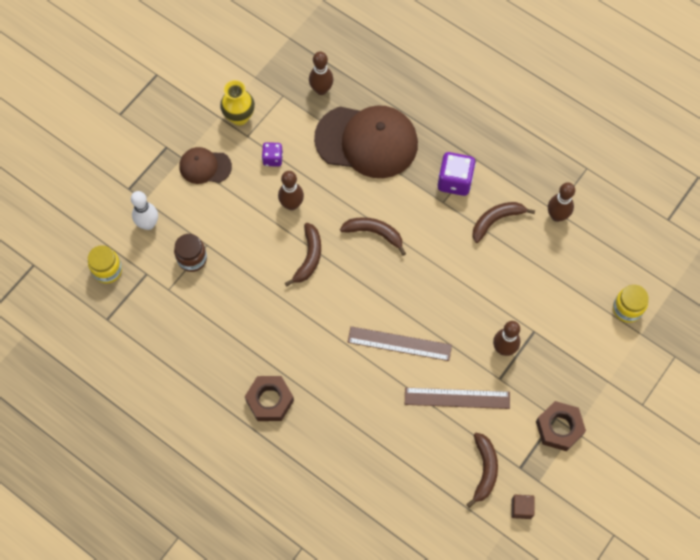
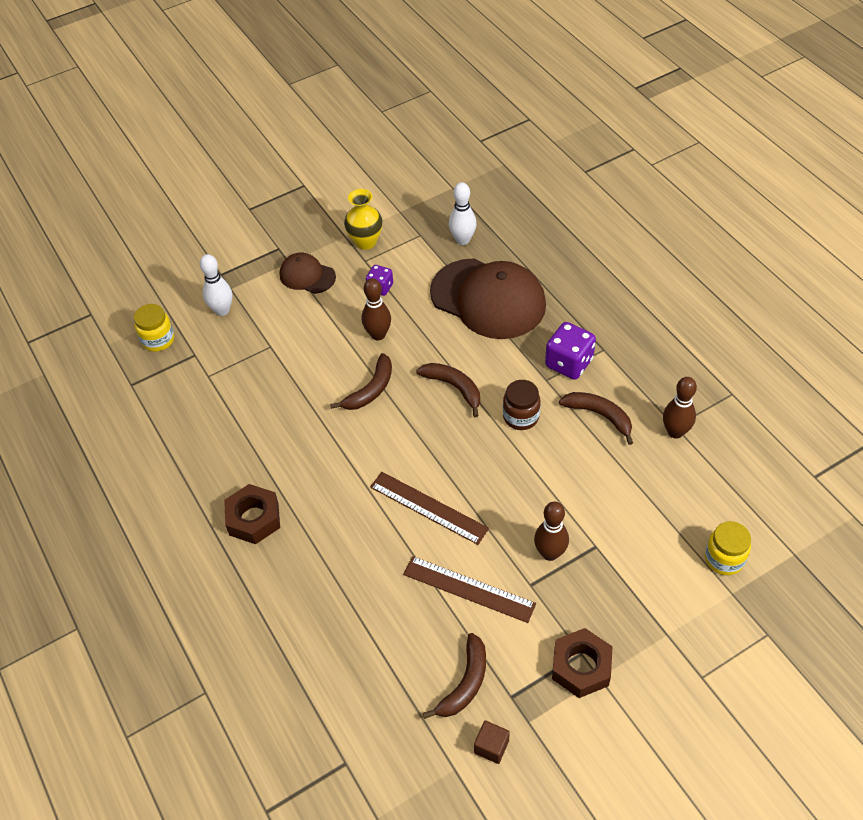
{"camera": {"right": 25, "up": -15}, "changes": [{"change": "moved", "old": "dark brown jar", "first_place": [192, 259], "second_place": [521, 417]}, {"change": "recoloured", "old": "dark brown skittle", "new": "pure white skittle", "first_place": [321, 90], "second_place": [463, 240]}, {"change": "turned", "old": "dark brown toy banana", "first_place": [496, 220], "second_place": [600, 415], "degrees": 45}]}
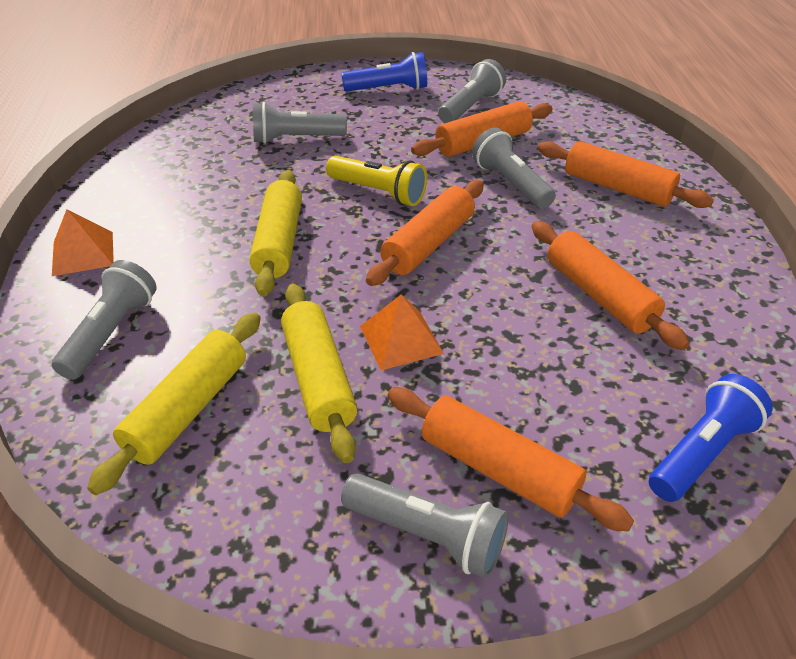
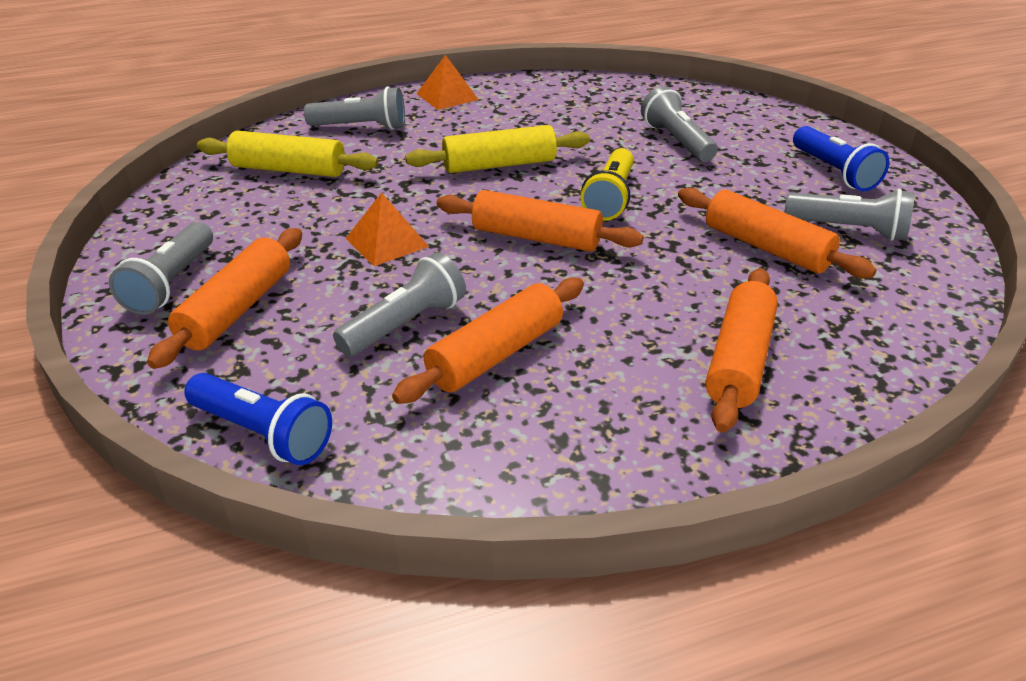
{"camera": {"right": 75, "up": -5}, "changes": [{"change": "removed", "old": "bright yellow rolling pin", "first_place": [318, 379]}, {"change": "moved", "old": "ash-grey pocket torch", "first_place": [510, 184], "second_place": [405, 324]}]}
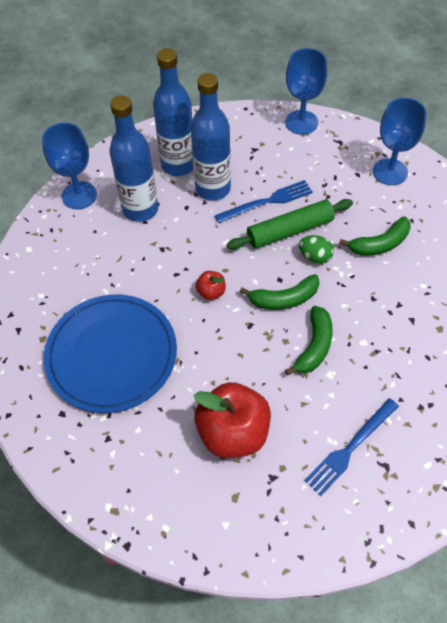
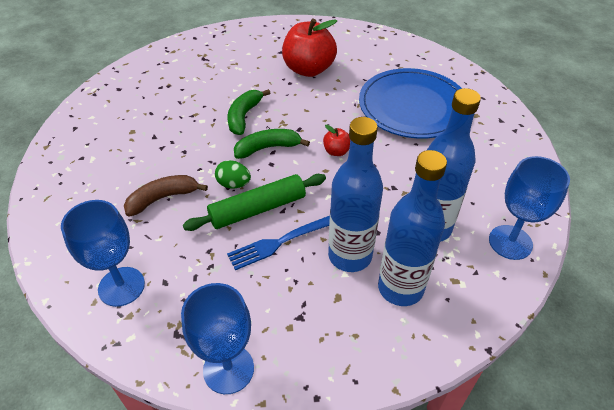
{"camera": {"right": 175, "up": -10}, "changes": [{"change": "removed", "old": "cobalt fork", "first_place": [350, 448]}, {"change": "recoloured", "old": "green toy banana", "new": "dark brown toy banana", "first_place": [380, 244], "second_place": [162, 198]}]}
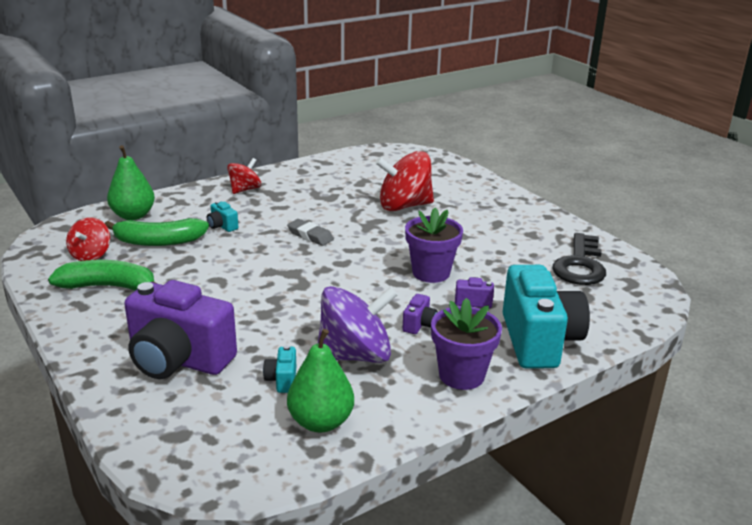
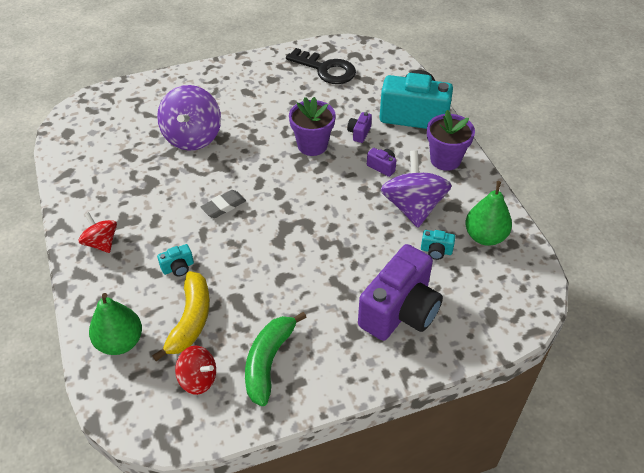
{"camera": {"right": -75, "up": 20}, "changes": [{"change": "recoloured", "old": "green toy banana", "new": "bright yellow toy banana", "first_place": [158, 241], "second_place": [191, 320]}, {"change": "recoloured", "old": "red toy top", "new": "royal purple toy top", "first_place": [404, 206], "second_place": [192, 137]}]}
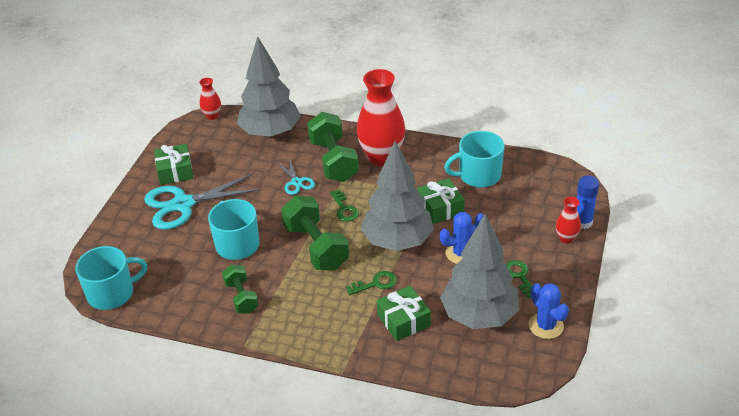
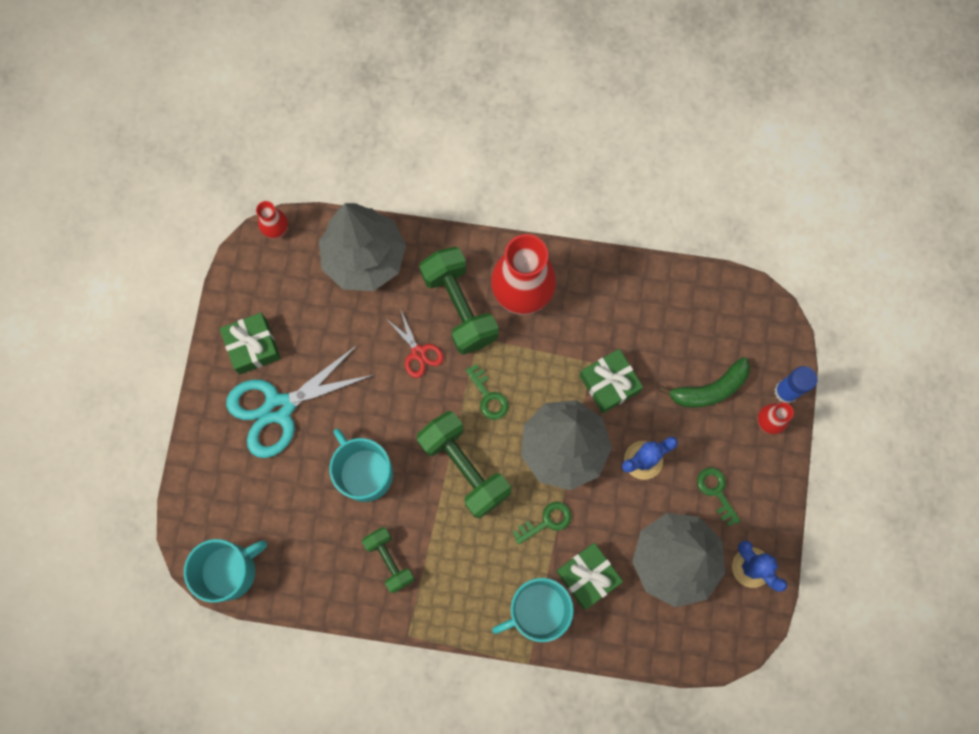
{"camera": {"right": -10, "up": 35}, "changes": [{"change": "recoloured", "old": "aqua shears", "new": "red shears", "first_place": [296, 182], "second_place": [418, 352]}, {"change": "moved", "old": "aqua tea mug", "first_place": [478, 175], "second_place": [537, 610]}, {"change": "added", "new": "green toy banana", "second_place": [709, 389]}]}
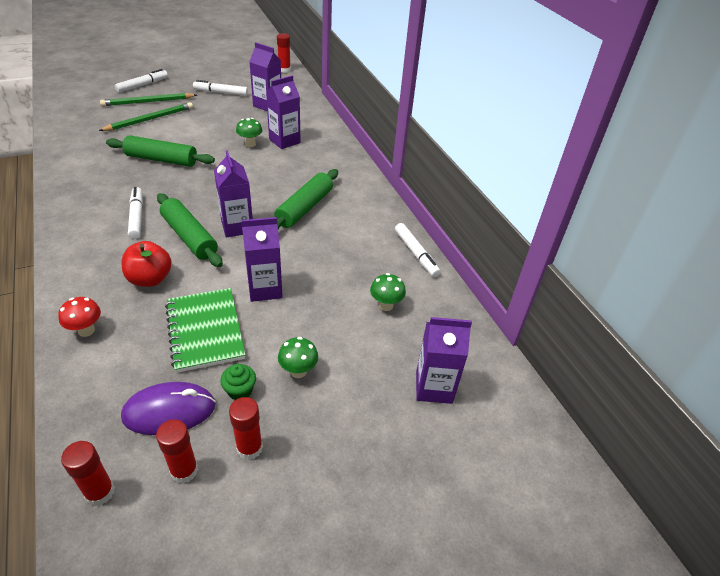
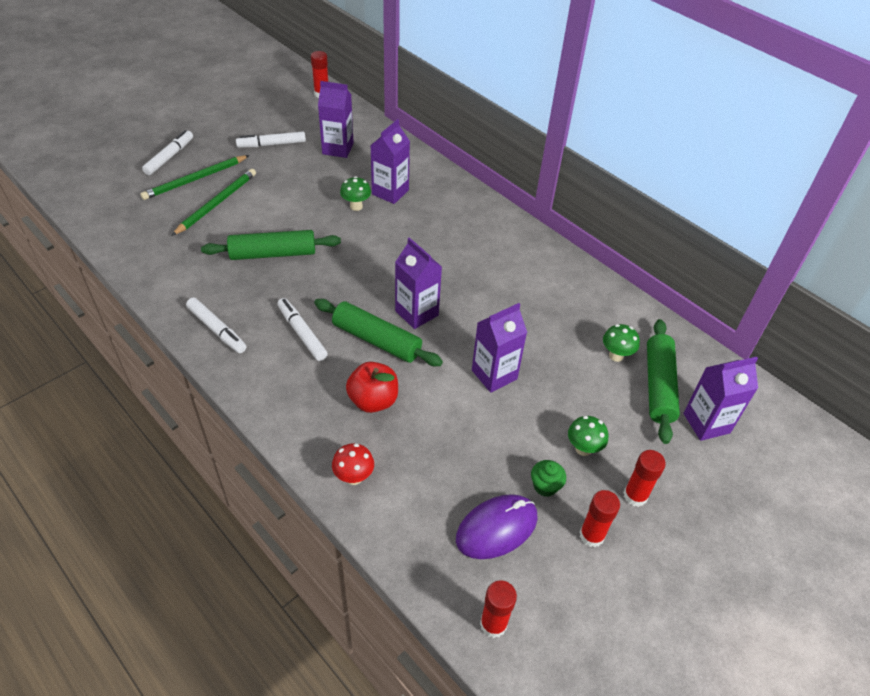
{"camera": {"right": -20, "up": 5}, "changes": [{"change": "moved", "old": "red glue stick", "first_place": [184, 470], "second_place": [635, 496]}, {"change": "removed", "old": "green exercise book", "first_place": [205, 331]}, {"change": "moved", "old": "green rolling pin", "first_place": [304, 208], "second_place": [658, 386]}, {"change": "moved", "old": "pure white marker pen", "first_place": [416, 254], "second_place": [217, 330]}]}
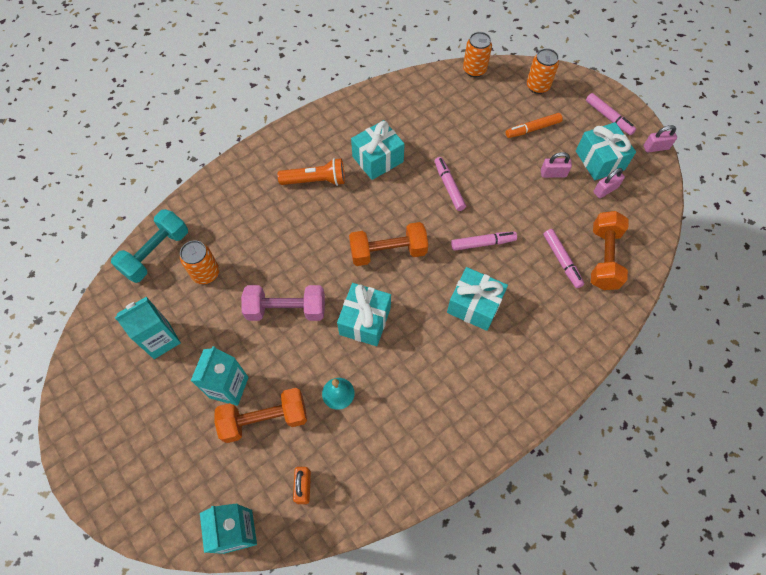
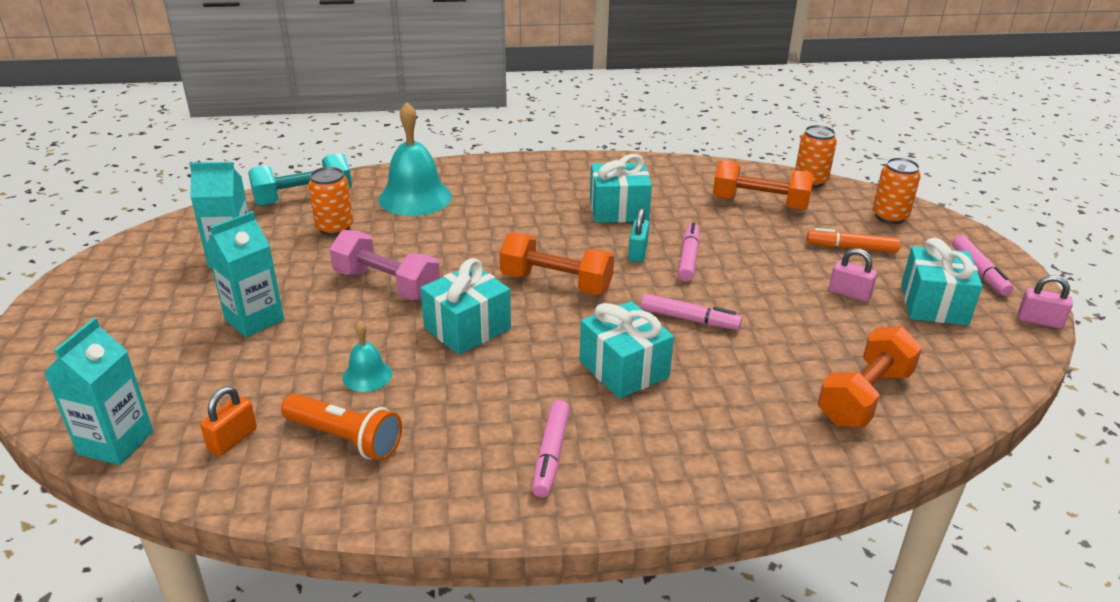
{"camera": {"right": 30, "up": -30}, "changes": [{"change": "moved", "old": "bright orange free weight", "first_place": [264, 419], "second_place": [759, 203]}, {"change": "moved", "old": "bright orange pocket torch", "first_place": [315, 180], "second_place": [345, 438]}, {"change": "moved", "old": "pink marker pen", "first_place": [562, 260], "second_place": [551, 454]}, {"change": "removed", "old": "pink lock", "first_place": [605, 190]}, {"change": "added", "new": "aqua hand bell", "second_place": [415, 197]}, {"change": "added", "new": "aqua lock", "second_place": [637, 253]}]}
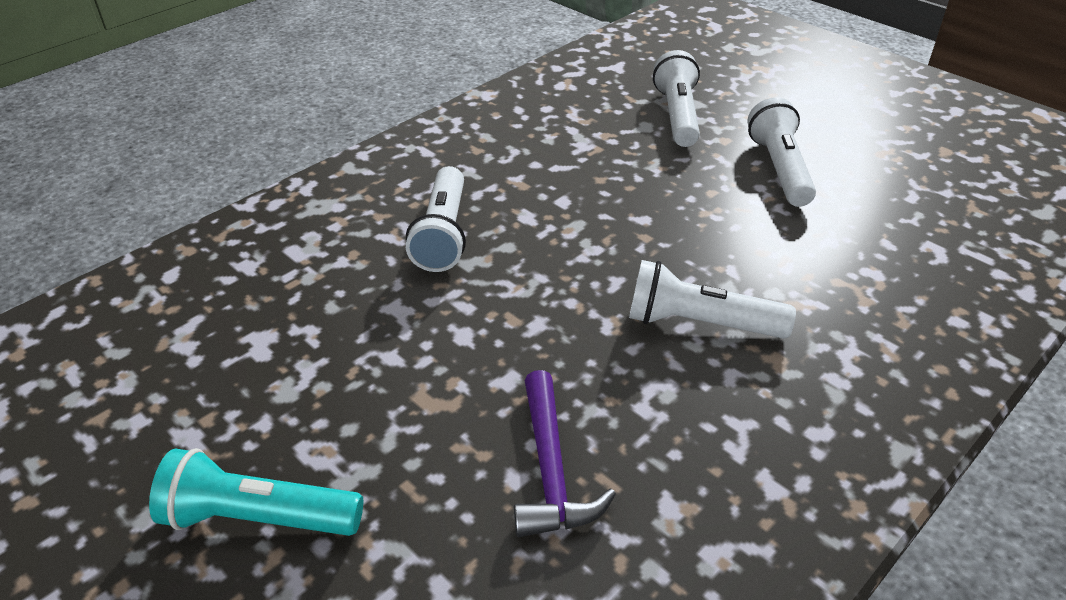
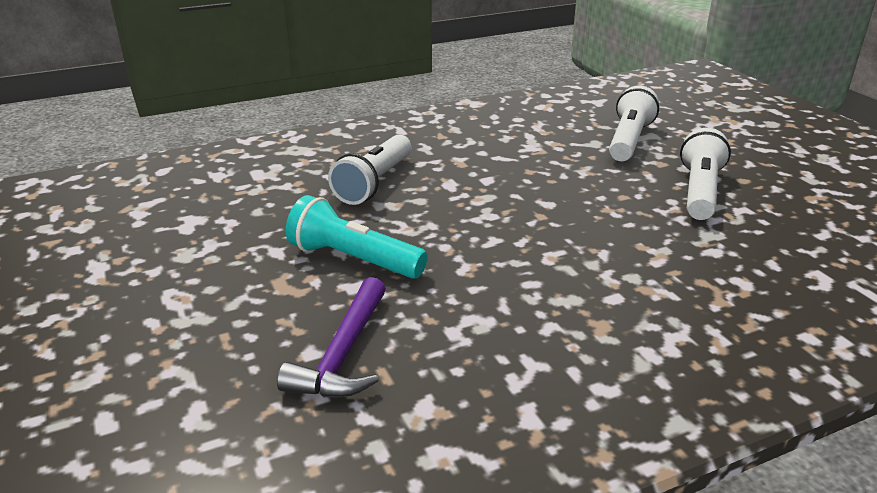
{"camera": {"right": 20, "up": -10}, "changes": [{"change": "moved", "old": "aqua pocket torch", "first_place": [258, 517], "second_place": [353, 259]}, {"change": "removed", "old": "pure white pocket torch", "first_place": [699, 323]}]}
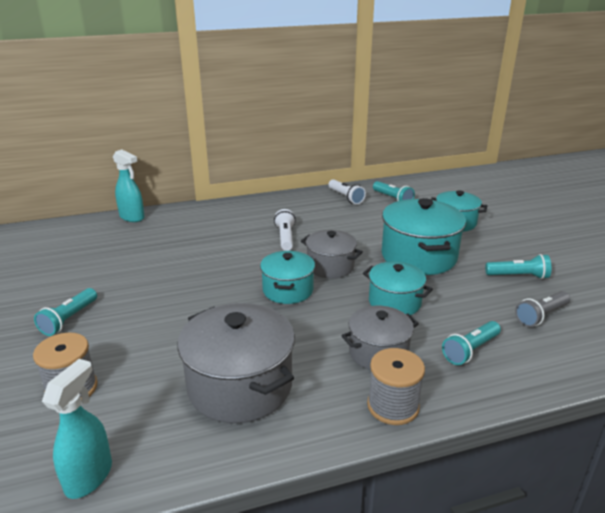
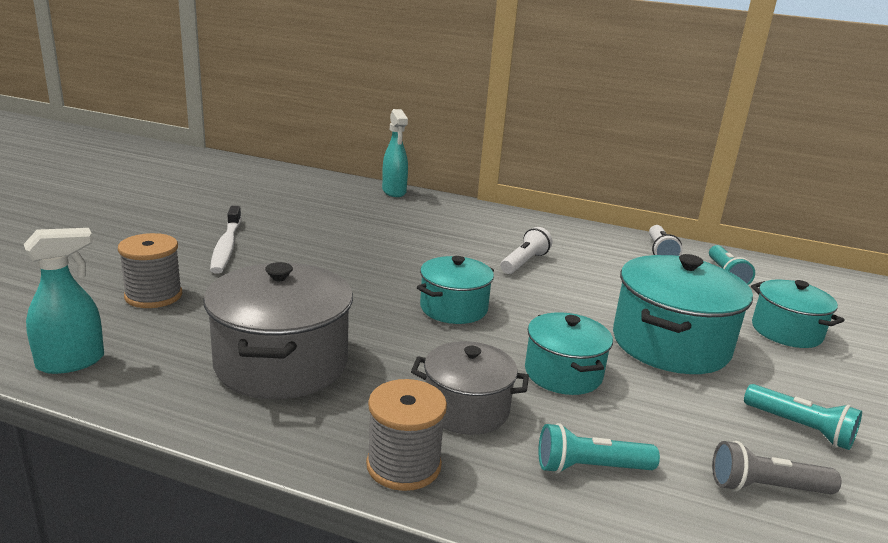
{"camera": {"right": 35, "up": -5}, "changes": [{"change": "replaced", "old": "aqua pocket torch", "new": "pure white dental brush", "first_place": [69, 319], "second_place": [226, 246]}, {"change": "removed", "old": "ash-grey stockpot", "first_place": [330, 266]}]}
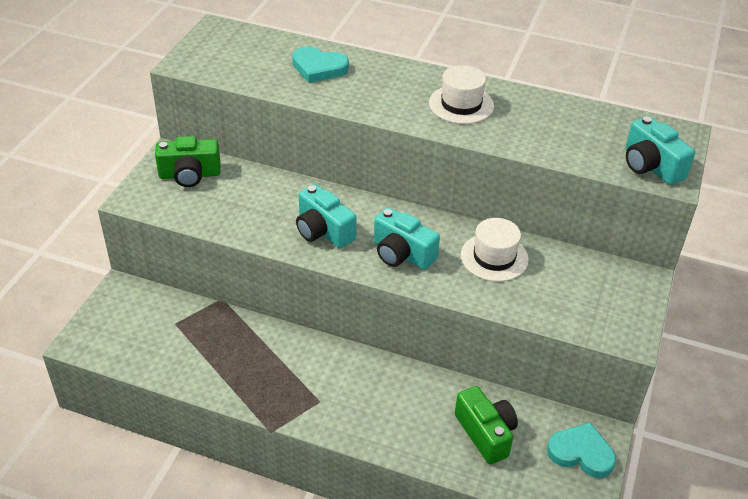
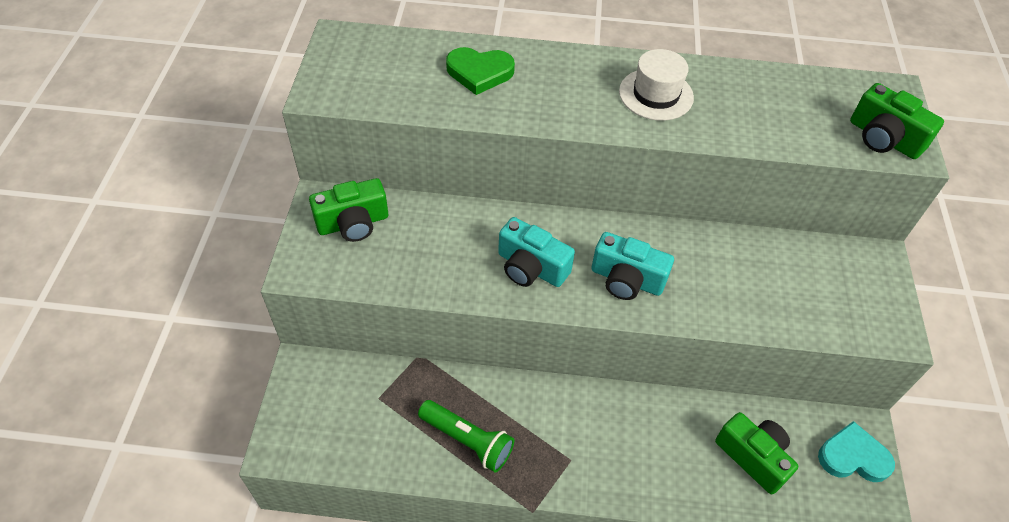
{"camera": {"right": -15, "up": 10}, "changes": [{"change": "recoloured", "old": "aqua love heart", "new": "green love heart", "first_place": [319, 68], "second_place": [479, 72]}, {"change": "removed", "old": "pure white hat", "first_place": [494, 257]}, {"change": "recoloured", "old": "aqua photo camera", "new": "green photo camera", "first_place": [650, 166], "second_place": [883, 138]}, {"change": "added", "new": "green pocket torch", "second_place": [467, 440]}]}
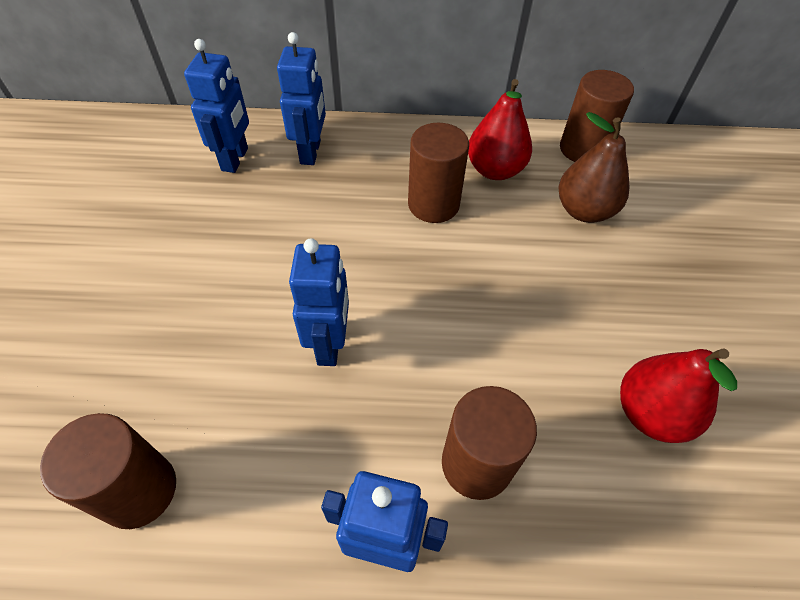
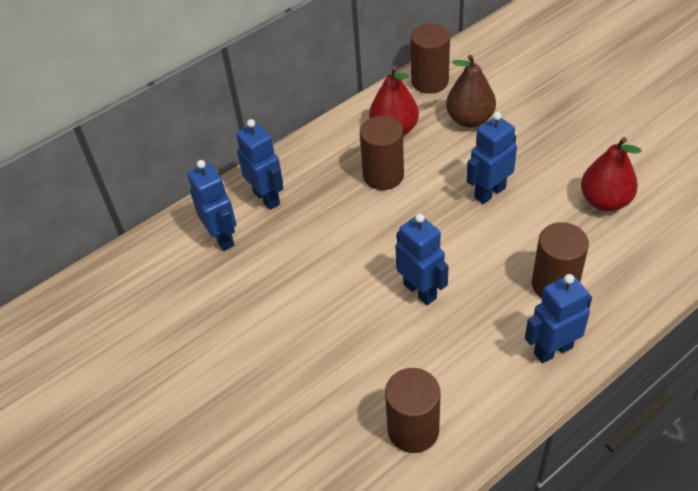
{"camera": {"right": -35, "up": -5}, "changes": [{"change": "added", "new": "cobalt toy robot", "second_place": [489, 192]}]}
